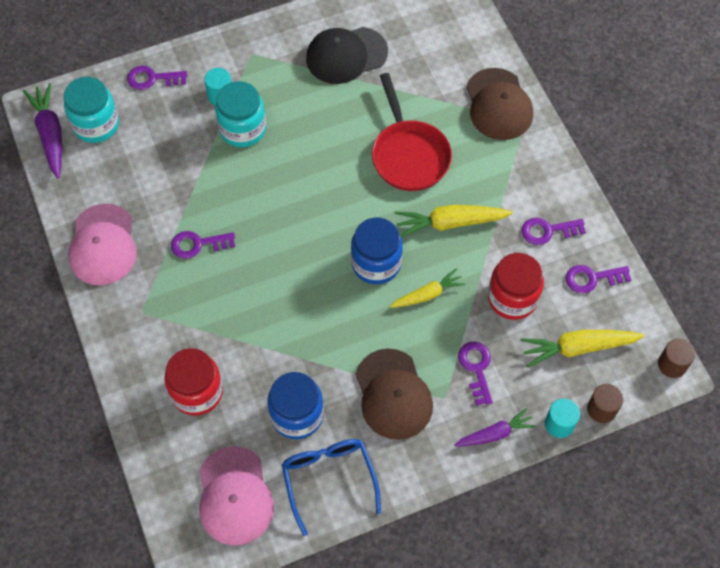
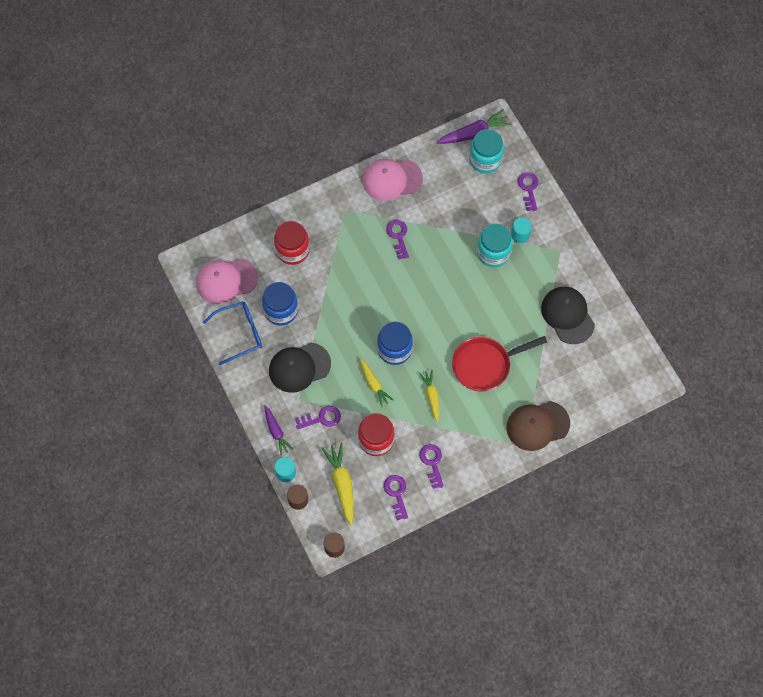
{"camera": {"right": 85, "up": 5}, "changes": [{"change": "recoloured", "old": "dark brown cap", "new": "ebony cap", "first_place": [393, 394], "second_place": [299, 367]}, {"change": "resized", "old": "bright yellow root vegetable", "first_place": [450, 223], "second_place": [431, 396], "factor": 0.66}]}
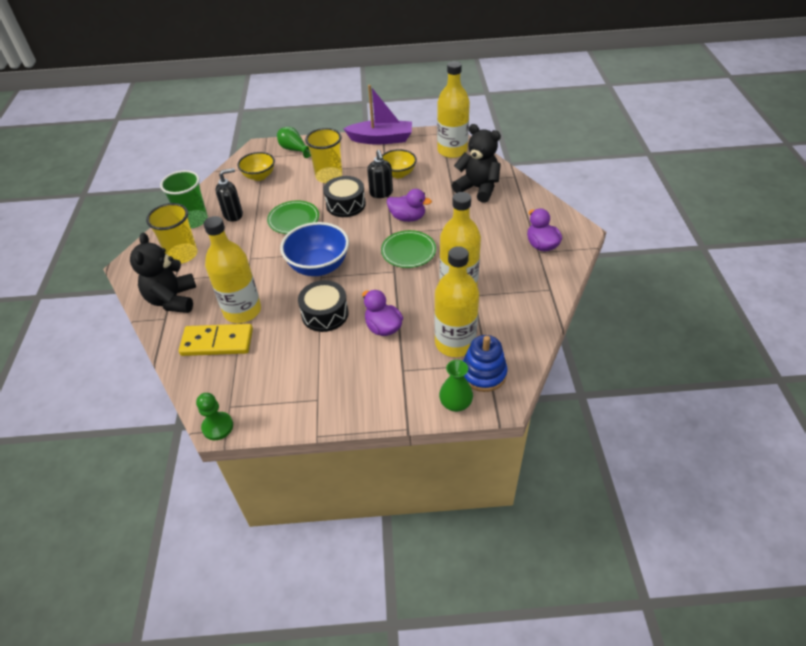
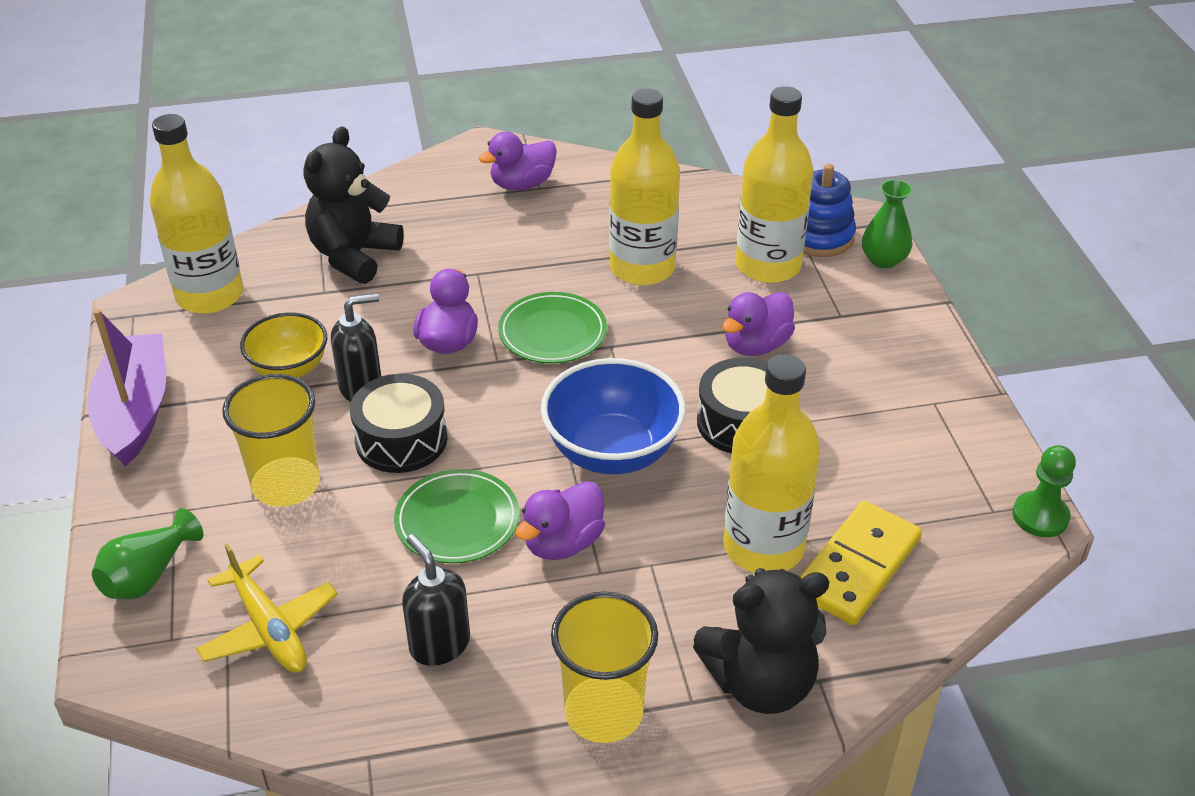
{"camera": {"right": -100, "up": -5}, "changes": [{"change": "removed", "old": "green tumbler", "first_place": [193, 220]}, {"change": "turned", "old": "bright yellow domino tile", "first_place": [217, 342], "second_place": [857, 566], "degrees": 45}, {"change": "replaced", "old": "bright yellow deep dish", "new": "bright yellow aeroplane", "first_place": [259, 176], "second_place": [269, 627]}, {"change": "added", "new": "royal purple duck", "second_place": [563, 543]}]}
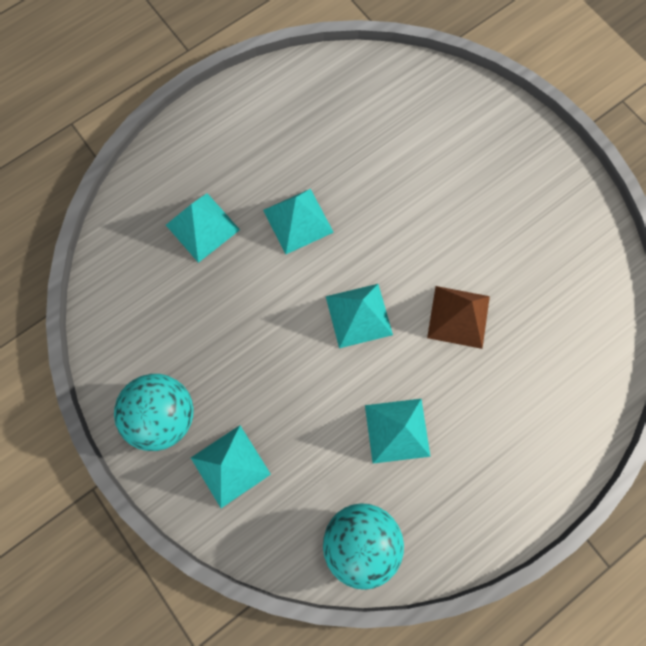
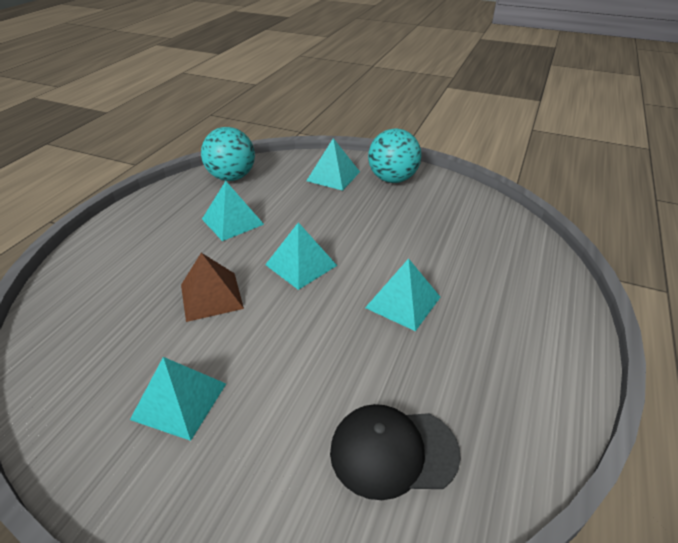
{"camera": {"right": 150, "up": -35}, "changes": [{"change": "moved", "old": "aqua pyramid", "first_place": [202, 227], "second_place": [179, 401]}, {"change": "added", "new": "ebony cap", "second_place": [393, 451]}]}
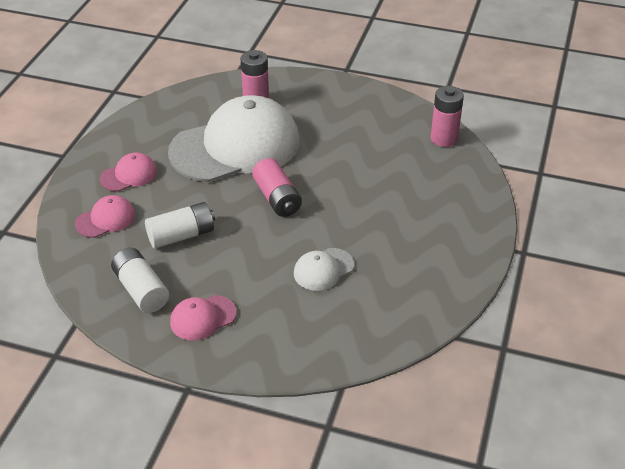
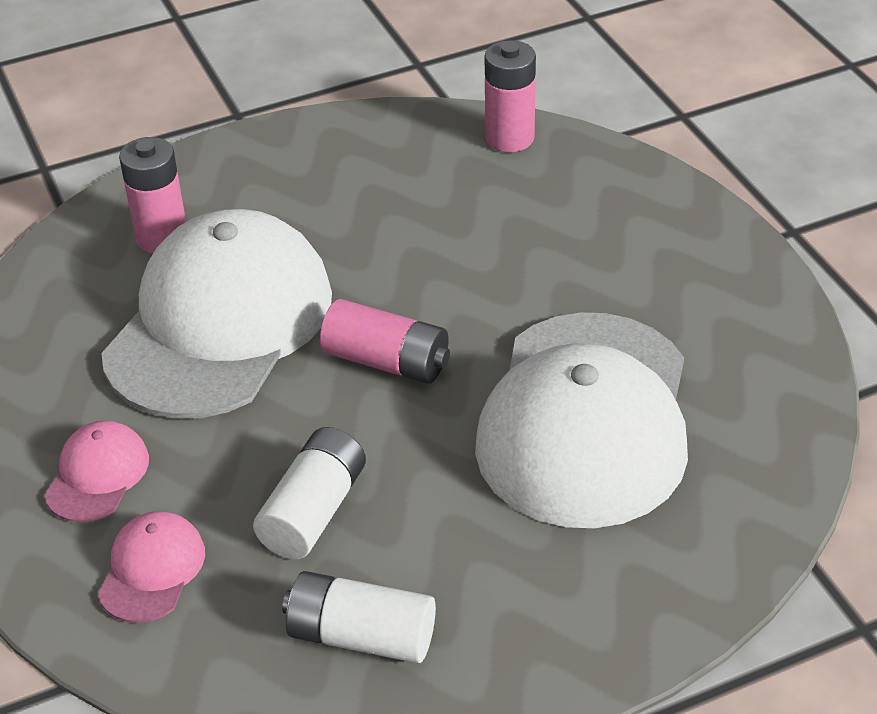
{"camera": {"right": -40, "up": 0}, "changes": [{"change": "removed", "old": "pink cap", "first_place": [202, 318]}, {"change": "resized", "old": "pure white cap", "first_place": [323, 269], "second_place": [586, 419], "factor": 2.38}]}
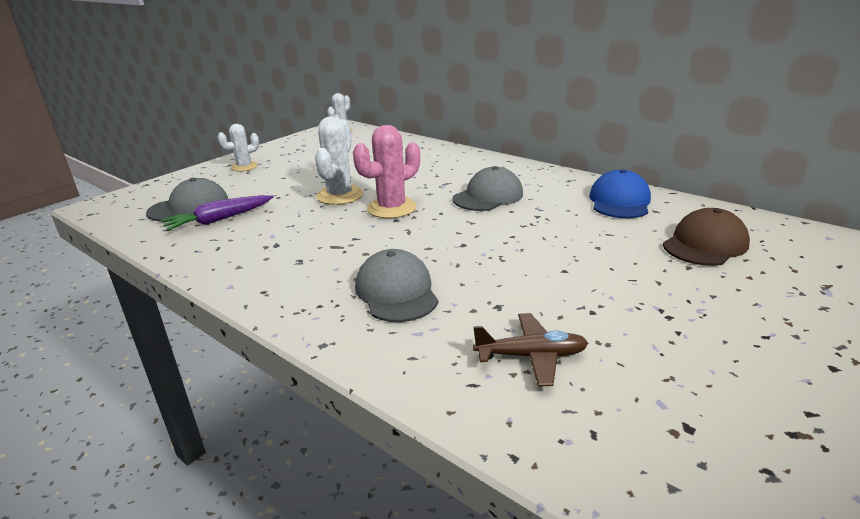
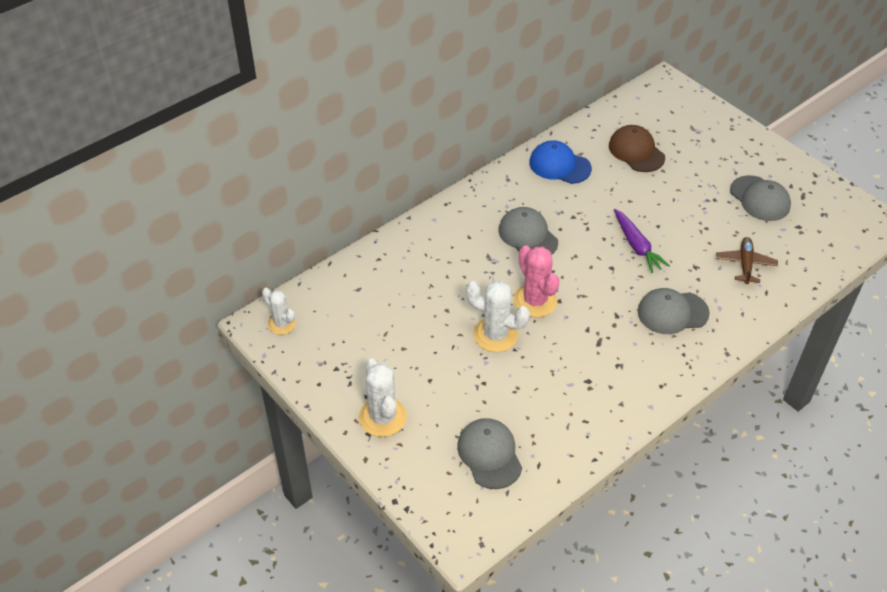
{"camera": {"right": -80, "up": 20}, "changes": [{"change": "moved", "old": "royal purple root vegetable", "first_place": [219, 220], "second_place": [637, 246]}, {"change": "resized", "old": "pure white cactus", "first_place": [244, 167], "second_place": [382, 417], "factor": 1.59}, {"change": "added", "new": "ash-grey cap", "second_place": [760, 198]}]}
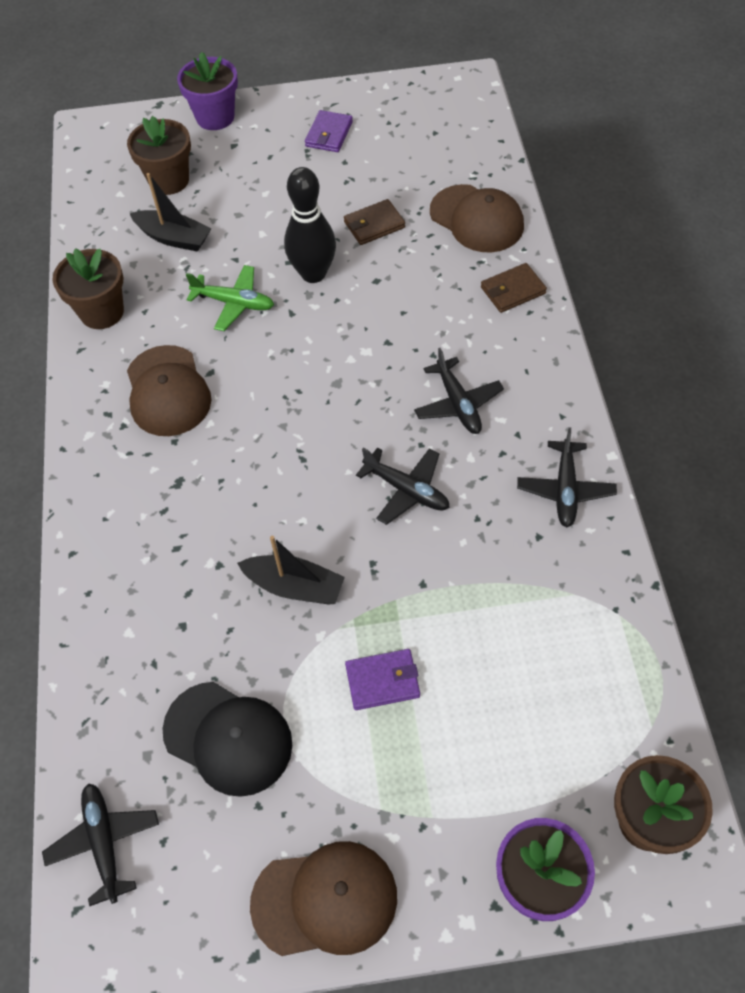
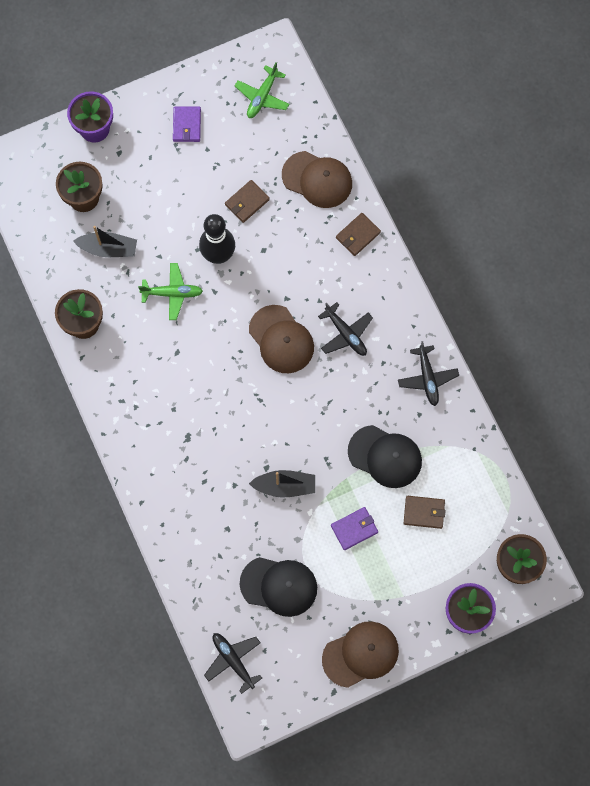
{"camera": {"right": -20, "up": 15}, "changes": [{"change": "moved", "old": "dark brown cap", "first_place": [167, 391], "second_place": [281, 339]}, {"change": "removed", "old": "ebony aeroplane", "first_place": [407, 490]}, {"change": "added", "new": "green aeroplane", "second_place": [262, 97]}, {"change": "added", "new": "ebony cap", "second_place": [385, 456]}, {"change": "added", "new": "dark brown billfold", "second_place": [424, 512]}]}
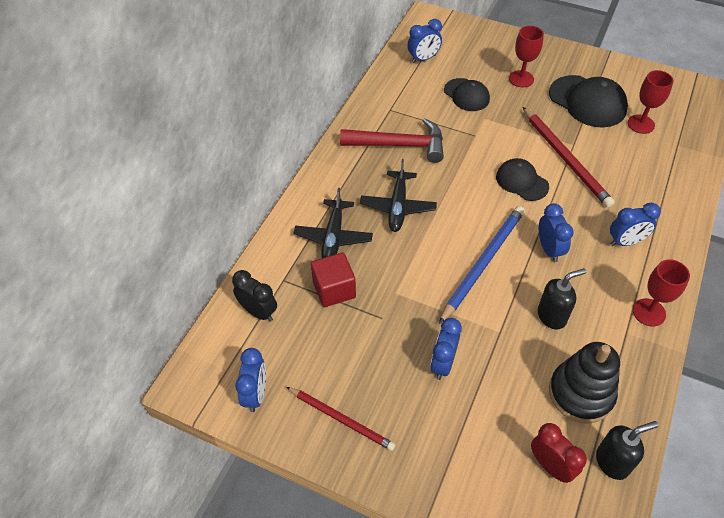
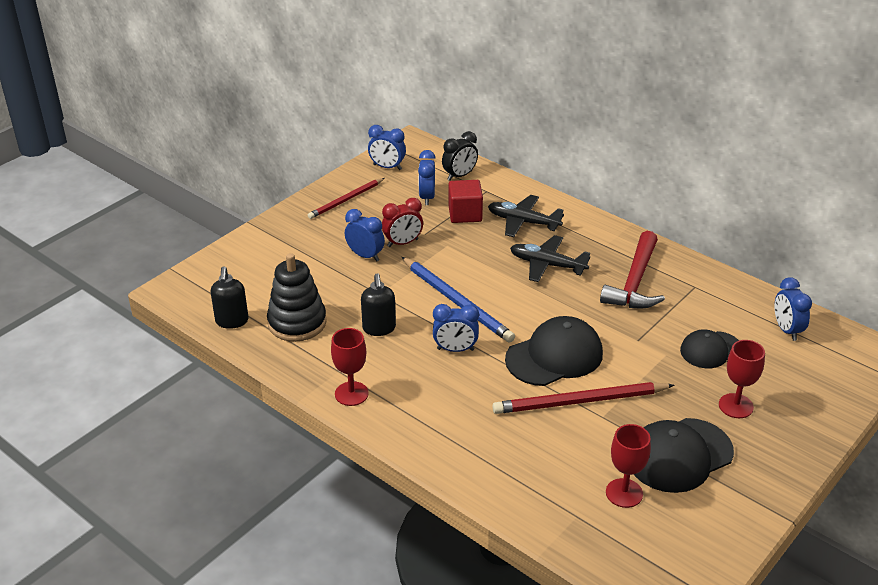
{"camera": {"right": 105, "up": -15}, "changes": [{"change": "resized", "old": "ebony cap", "first_place": [521, 181], "second_place": [554, 356], "factor": 1.59}, {"change": "moved", "old": "red clock", "first_place": [550, 466], "second_place": [403, 243]}, {"change": "moved", "old": "cobalt clock", "first_place": [625, 242], "second_place": [427, 197]}]}
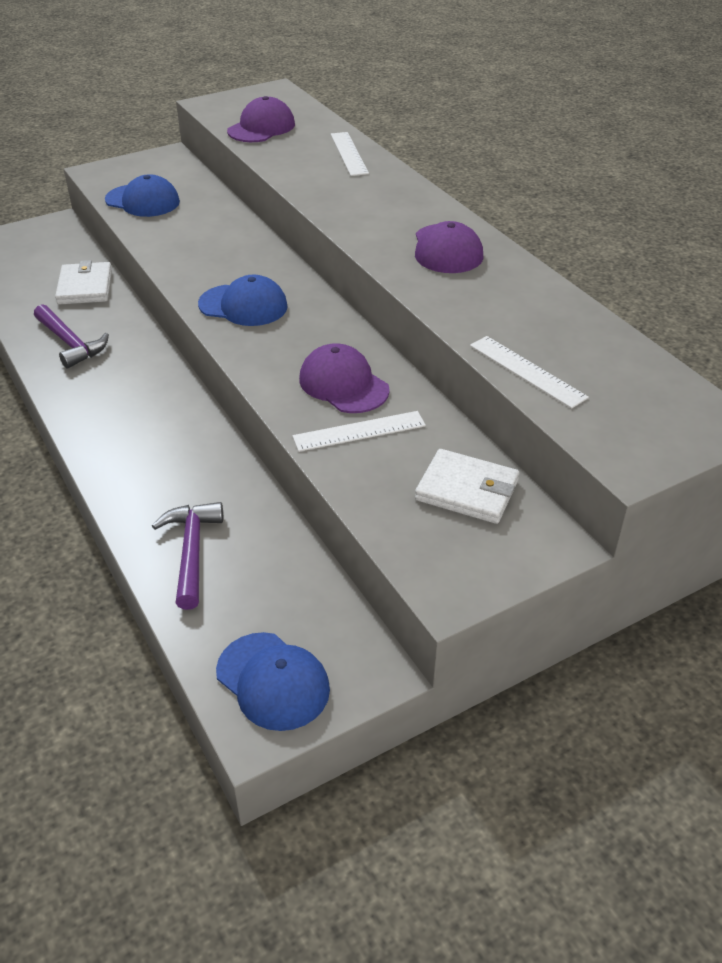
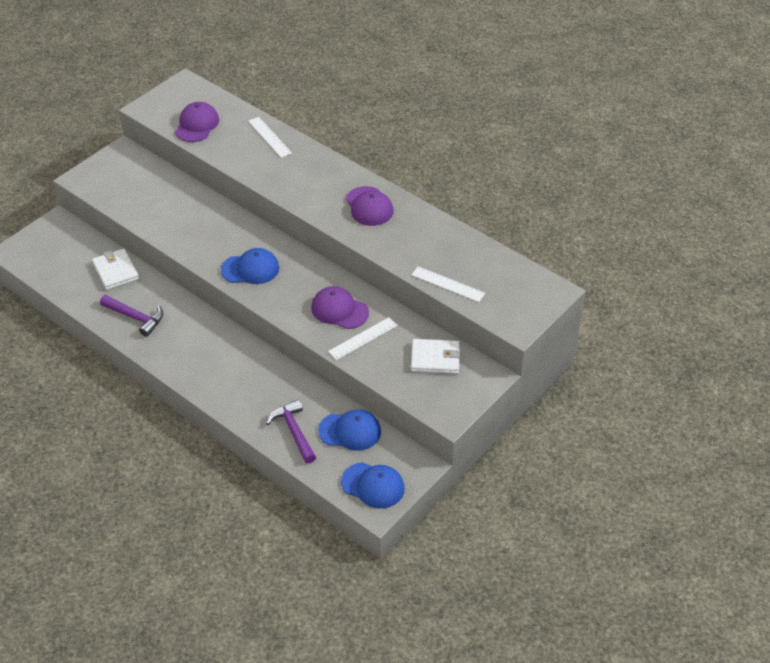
{"camera": {"right": -20, "up": 5}, "changes": [{"change": "moved", "old": "cobalt cap", "first_place": [143, 201], "second_place": [350, 431]}]}
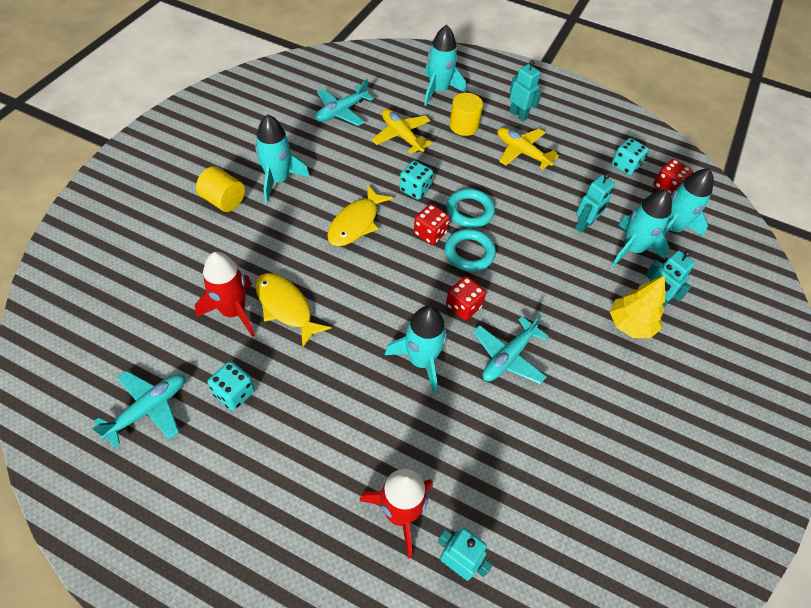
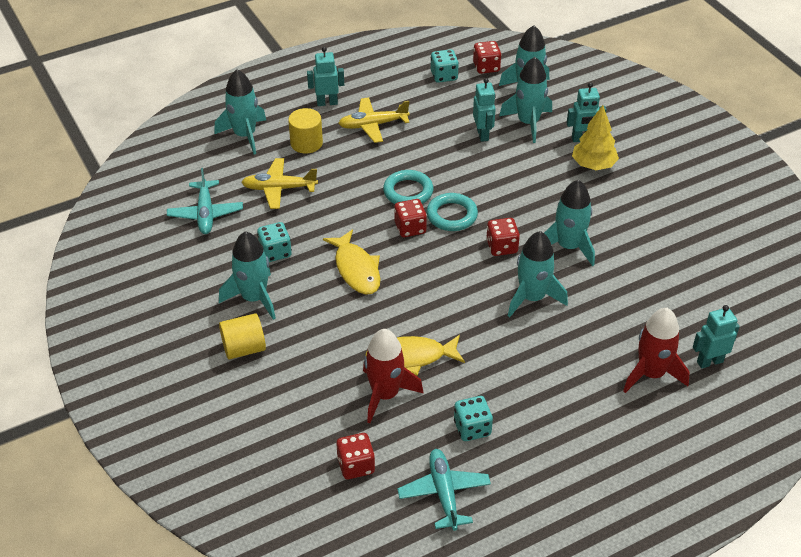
{"camera": {"right": -50, "up": -10}, "changes": [{"change": "moved", "old": "aqua dice", "first_place": [415, 189], "second_place": [275, 252]}, {"change": "replaced", "old": "aqua aeroplane", "new": "aqua rocket", "first_place": [508, 357], "second_place": [568, 246]}, {"change": "added", "new": "red dice", "second_place": [356, 465]}]}
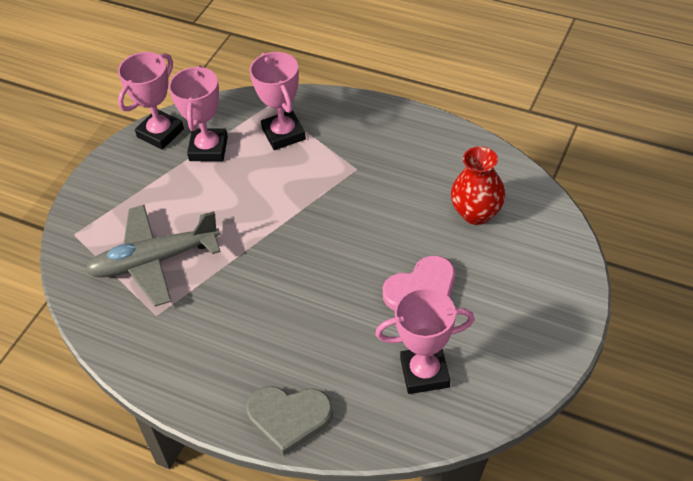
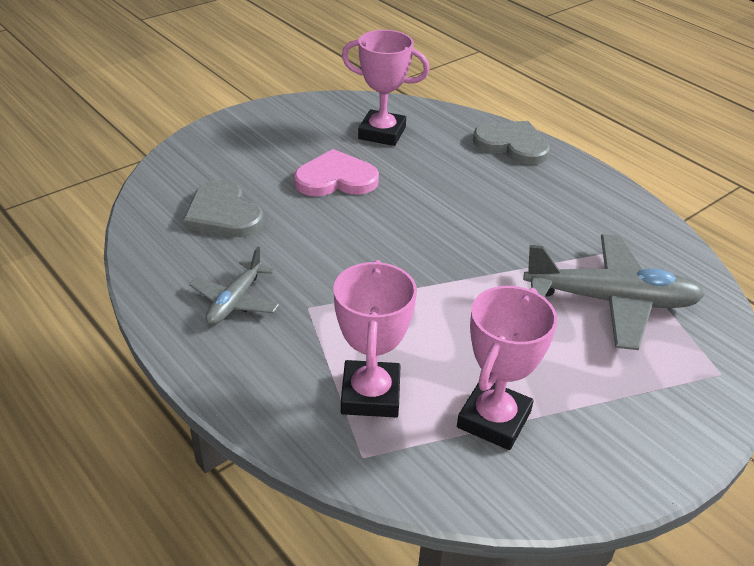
{"camera": {"right": -160, "up": -10}, "changes": [{"change": "removed", "old": "pink trophy", "first_place": [160, 133]}, {"change": "replaced", "old": "red tall vase", "new": "ash-grey love heart", "first_place": [476, 213], "second_place": [223, 214]}, {"change": "added", "new": "ash-grey aeroplane", "second_place": [235, 301]}]}
